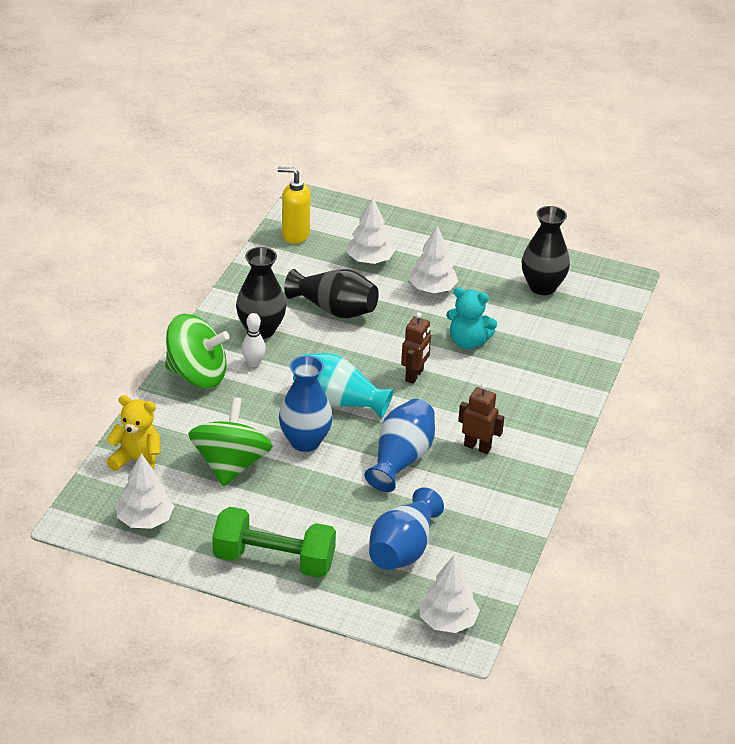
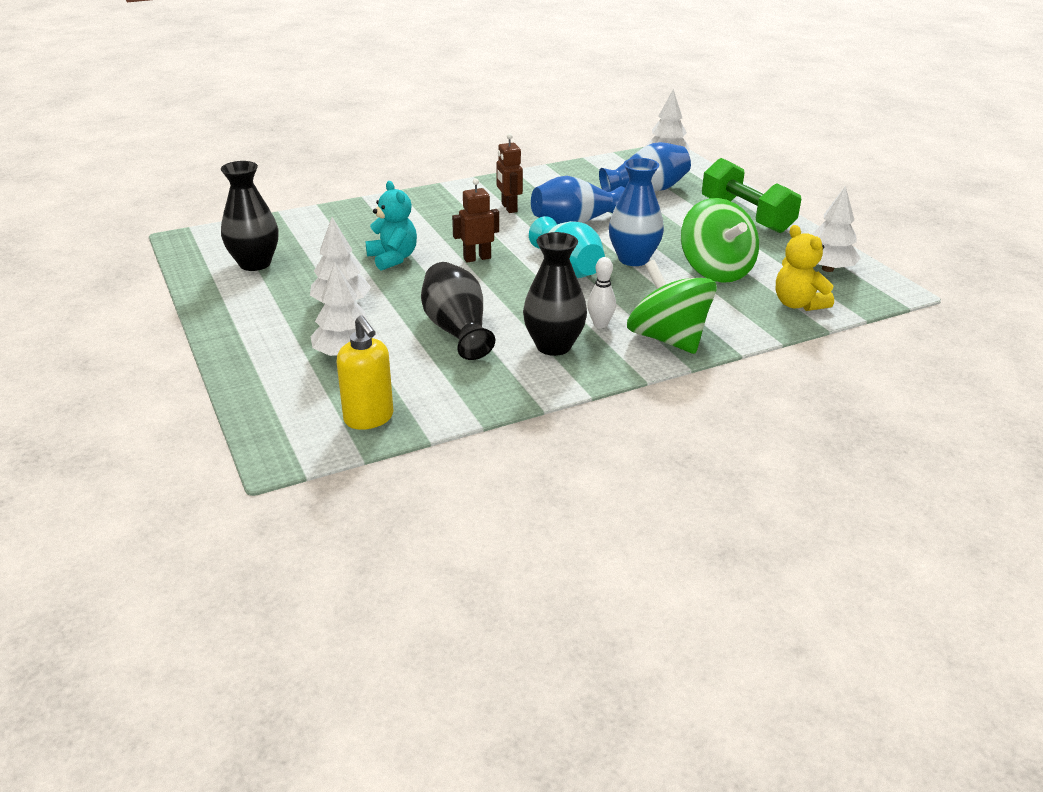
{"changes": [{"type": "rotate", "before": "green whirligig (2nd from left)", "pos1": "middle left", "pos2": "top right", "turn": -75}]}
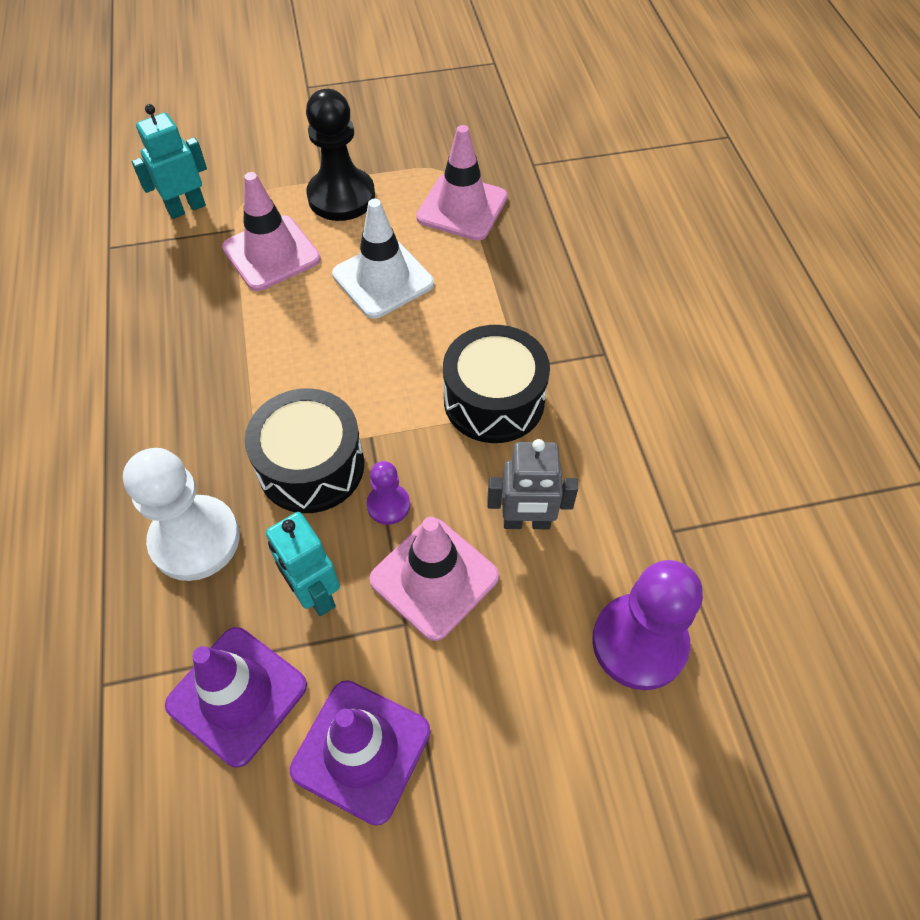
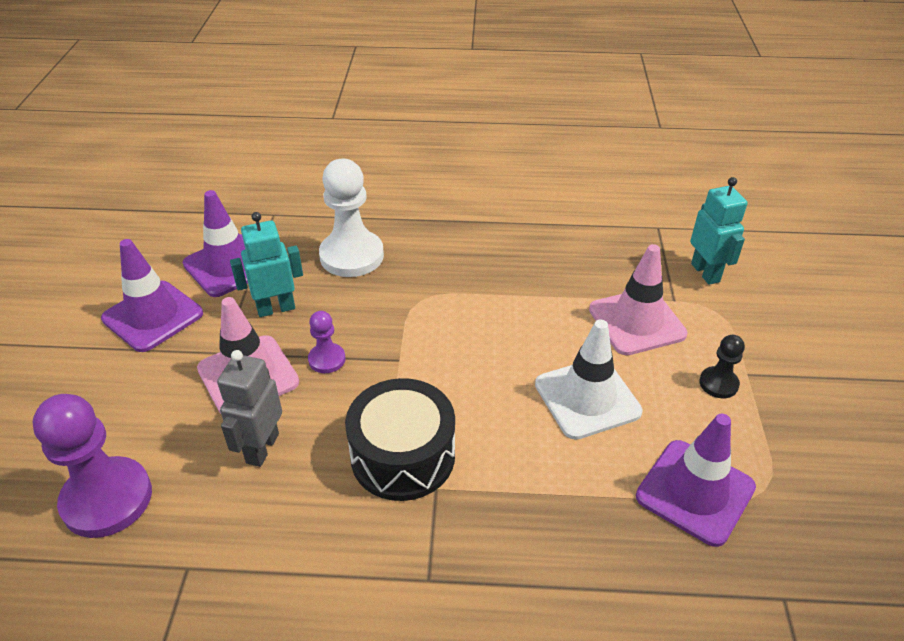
{"changes": [{"type": "delete", "before": "black drum (1st from left)", "pos1": "middle left"}, {"type": "recolor", "before": "pink safety cone (3rd from left)", "after": "royal purple safety cone (3rd from left)", "pos1": "top centre", "pos2": "bottom right"}, {"type": "resize", "before": "black game pawn", "pos1": "top centre", "pos2": "middle right", "scale": 0.5}]}
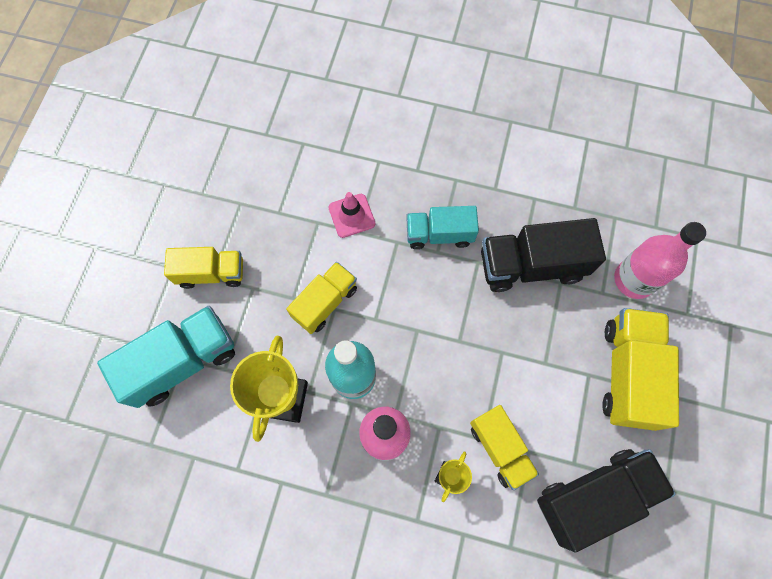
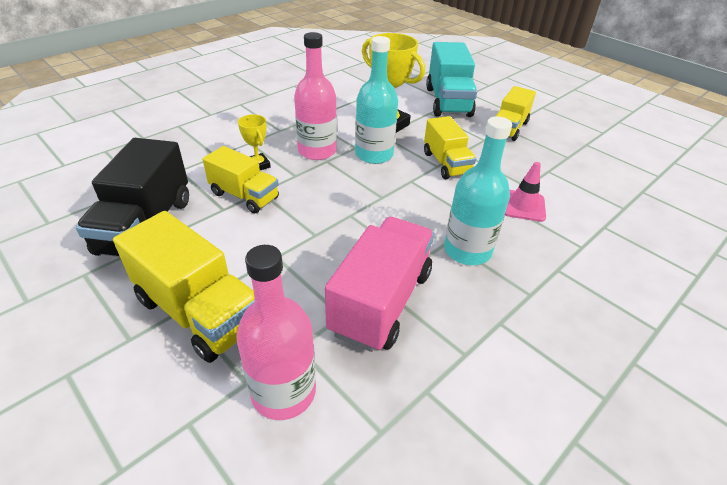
{"changes": [{"type": "replace", "before": "teal truck (2nd from left)", "after": "teal bottle (2nd from left)", "pos1": "centre", "pos2": "centre"}, {"type": "recolor", "before": "black truck (1st from left)", "after": "pink truck", "pos1": "middle right", "pos2": "centre"}, {"type": "rotate", "before": "golden truck (3rd from left in the first image)", "pos1": "bottom centre", "pos2": "middle left", "turn": -150}]}
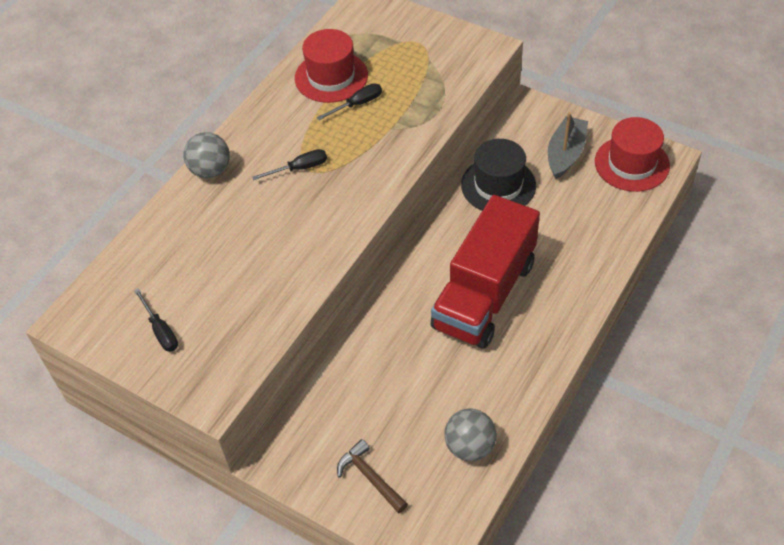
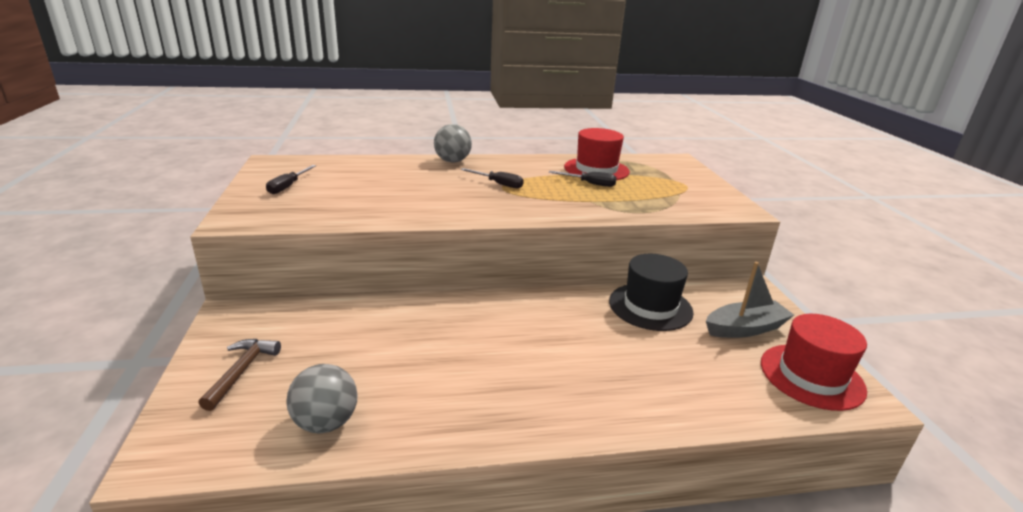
{"changes": [{"type": "delete", "before": "crimson truck", "pos1": "centre"}]}
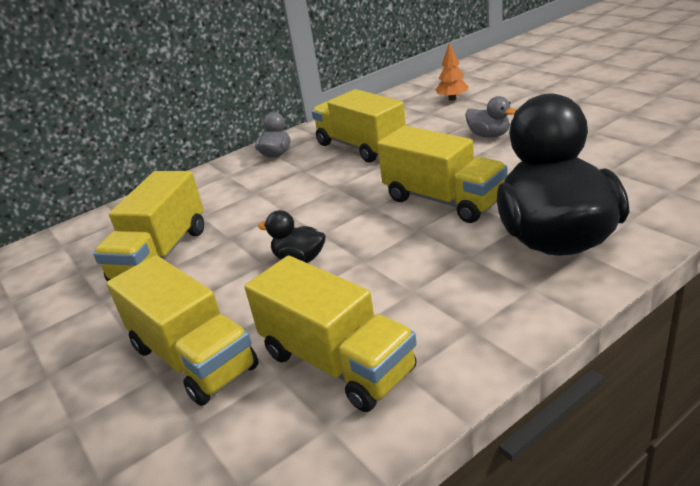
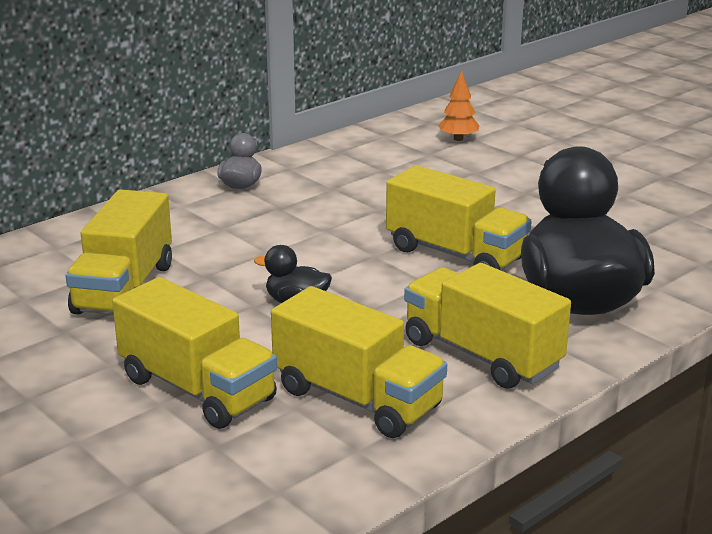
{"changes": [{"type": "delete", "before": "grey duck (2nd from left)", "pos1": "top right"}, {"type": "move", "before": "golden truck (4th from left in the first image)", "after": "golden truck (5th from left)", "pos1": "top centre", "pos2": "middle right"}]}
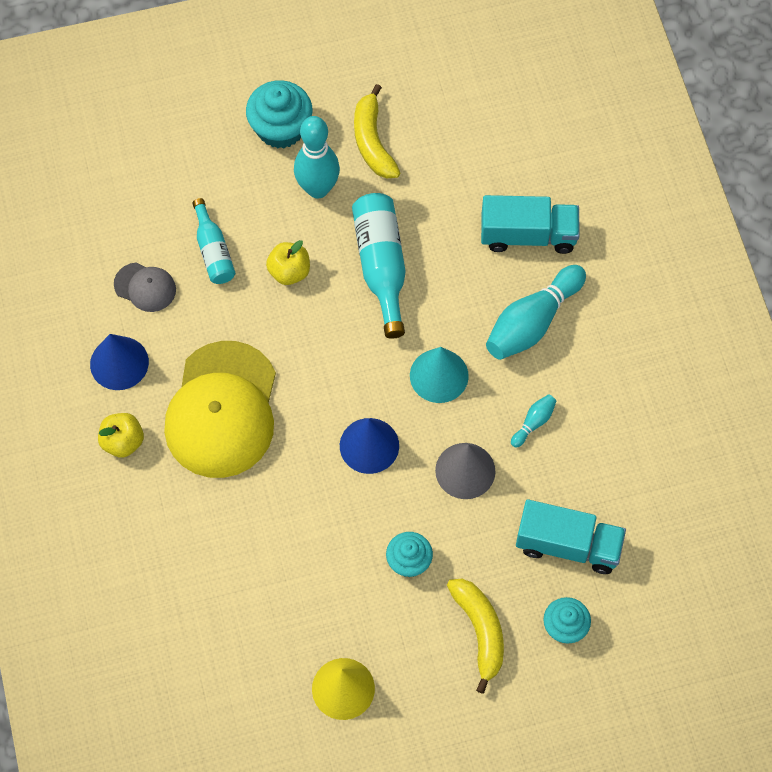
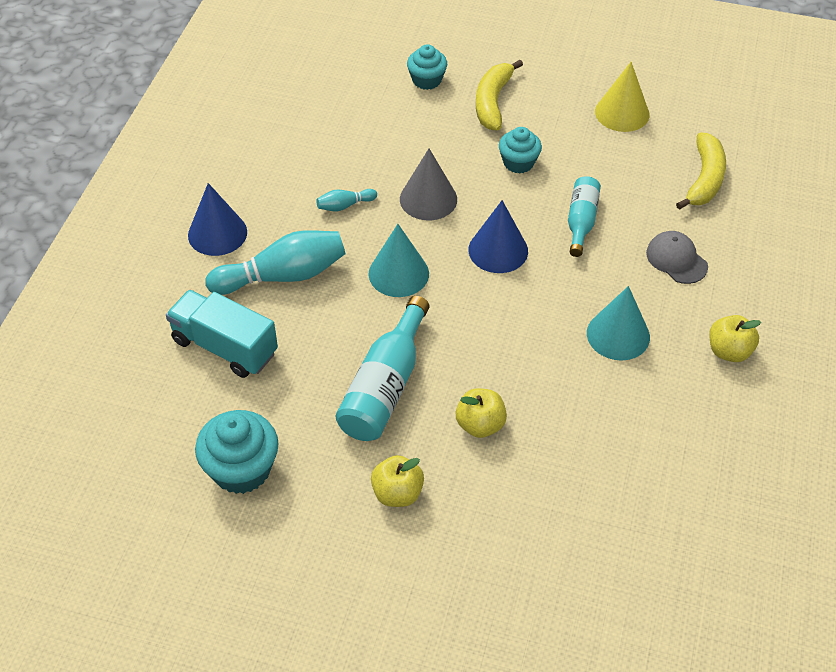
{"changes": [{"type": "delete", "before": "teal truck (2nd from left)", "pos1": "bottom right"}, {"type": "move", "before": "royal blue cone (1st from left)", "pos1": "middle left", "pos2": "top left"}, {"type": "move", "before": "grey cap", "pos1": "middle left", "pos2": "middle right"}, {"type": "move", "before": "teal bottle (1st from left in the first image)", "after": "teal bottle (2nd from left)", "pos1": "top left", "pos2": "top right"}, {"type": "move", "before": "teal cupcake (1st from left)", "pos1": "top centre", "pos2": "bottom left"}, {"type": "move", "before": "golden toy banana (1st from left in the first image)", "after": "golden toy banana (2nd from left)", "pos1": "top centre", "pos2": "top right"}, {"type": "replace", "before": "golden cap", "after": "teal cone (2nd from left)", "pos1": "middle left", "pos2": "middle right"}, {"type": "replace", "before": "teal tenpin (1st from left)", "after": "golden apple fruit (1st from left)", "pos1": "top centre", "pos2": "bottom centre"}]}
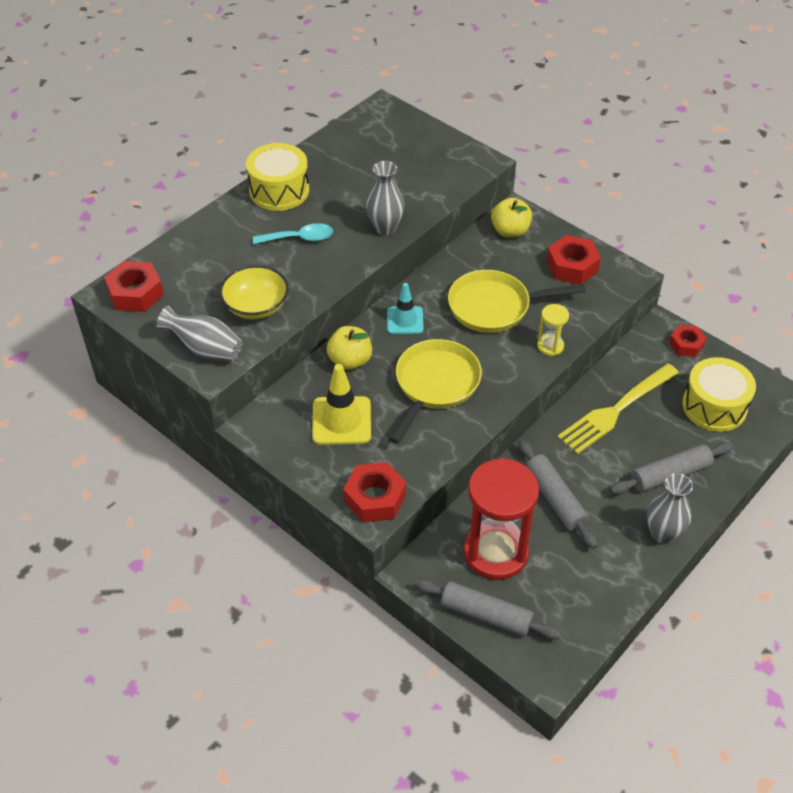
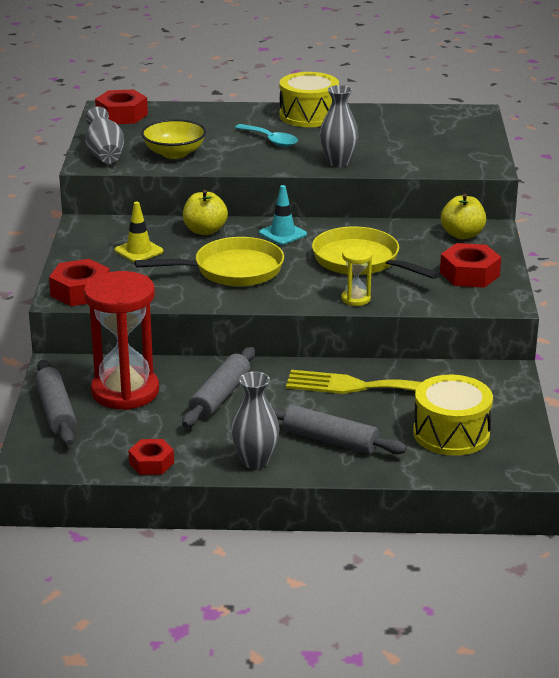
{"changes": [{"type": "move", "before": "crimson hex nut (4th from left in the first image)", "after": "crimson hex nut (3rd from left)", "pos1": "middle right", "pos2": "bottom left"}, {"type": "resize", "before": "golden safety cone", "pos1": "centre", "pos2": "middle left", "scale": 0.66}]}
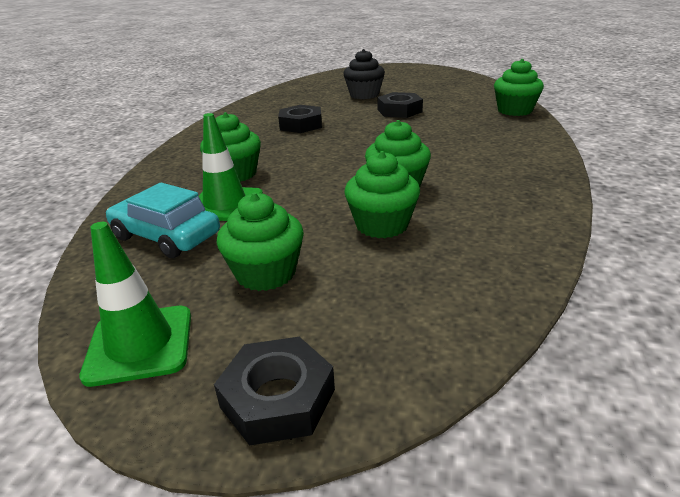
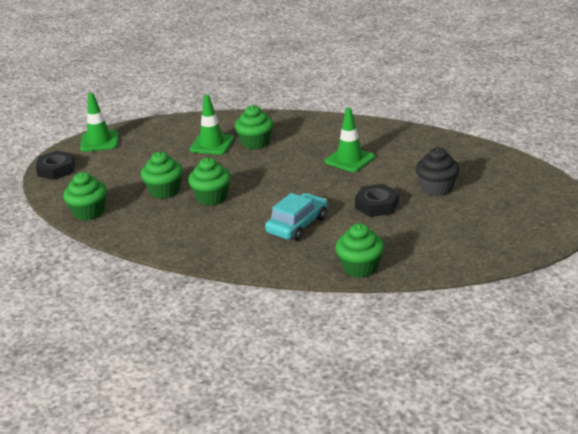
{"changes": [{"type": "move", "before": "teal car", "pos1": "middle left", "pos2": "centre"}, {"type": "move", "before": "green cupcake (2nd from left in the first image)", "after": "green cupcake (1st from left)", "pos1": "centre", "pos2": "middle left"}, {"type": "replace", "before": "black hex nut (2nd from left)", "after": "green safety cone (3rd from left)", "pos1": "top centre", "pos2": "top centre"}]}
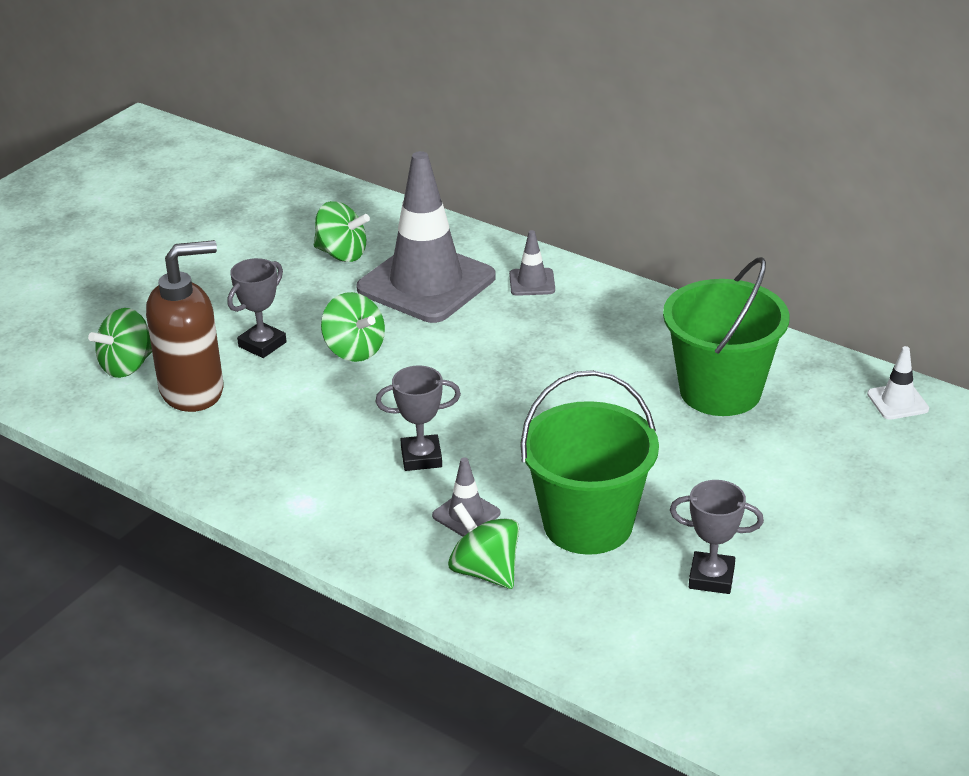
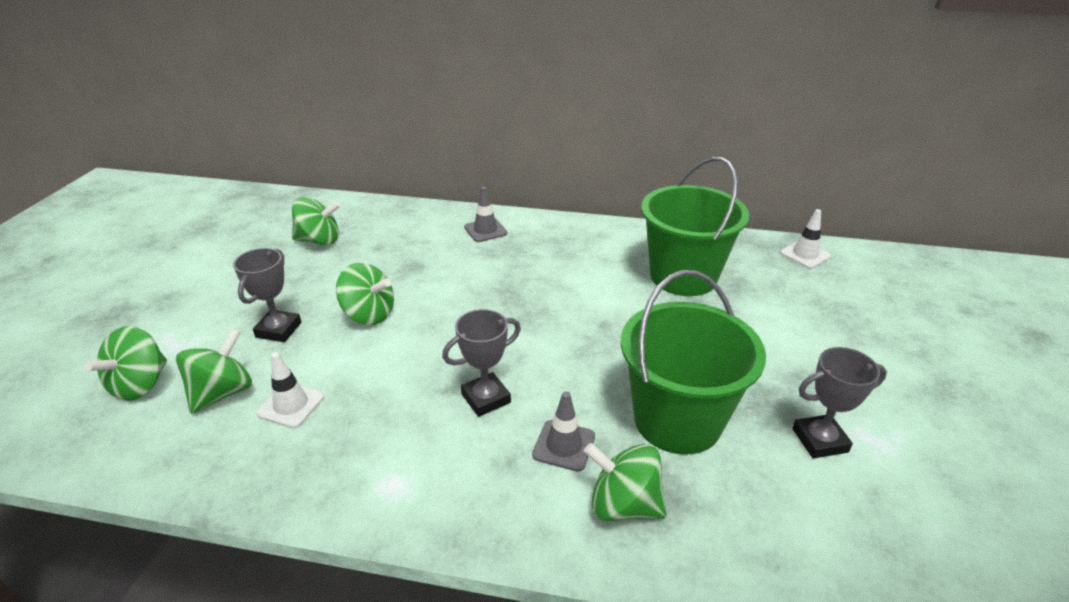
{"changes": [{"type": "delete", "before": "grey safety cone (1st from left)", "pos1": "top centre"}, {"type": "insert", "after": "snow-white safety cone (1st from left)", "pos2": "middle left"}, {"type": "replace", "before": "russet pump bottle", "after": "green whirligig (2nd from left)", "pos1": "middle left", "pos2": "middle left"}]}
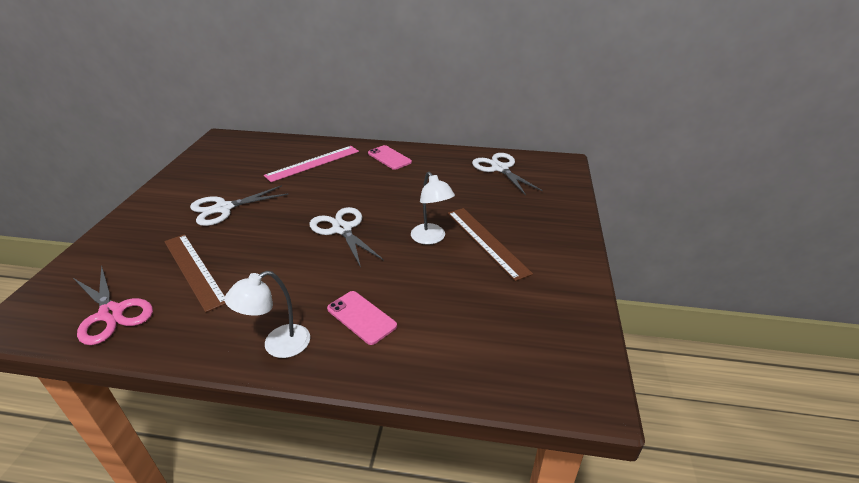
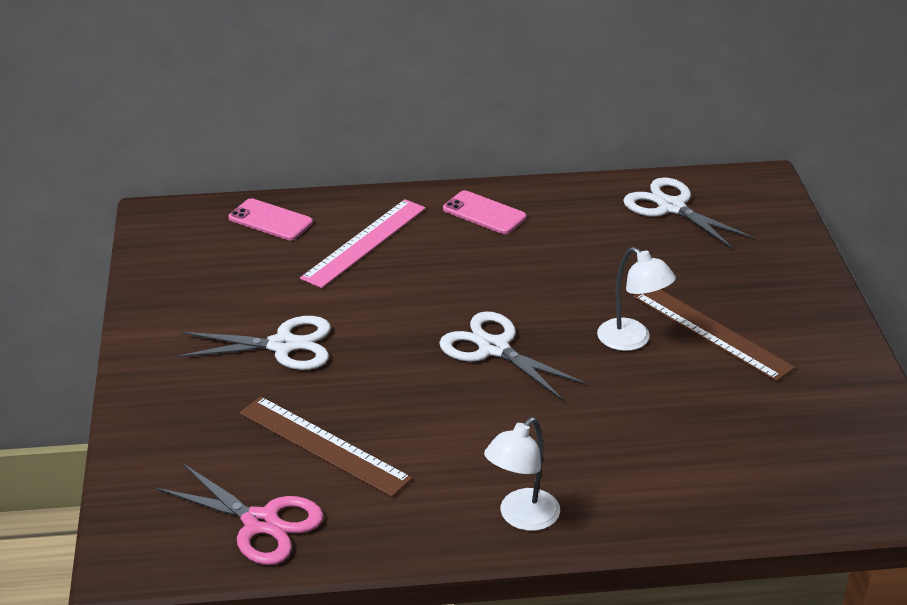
{"changes": [{"type": "move", "before": "pink smartphone (1st from left)", "pos1": "centre", "pos2": "middle left"}, {"type": "rotate", "before": "snow-white scissors (1st from left)", "pos1": "middle left", "pos2": "middle left", "turn": -135}]}
